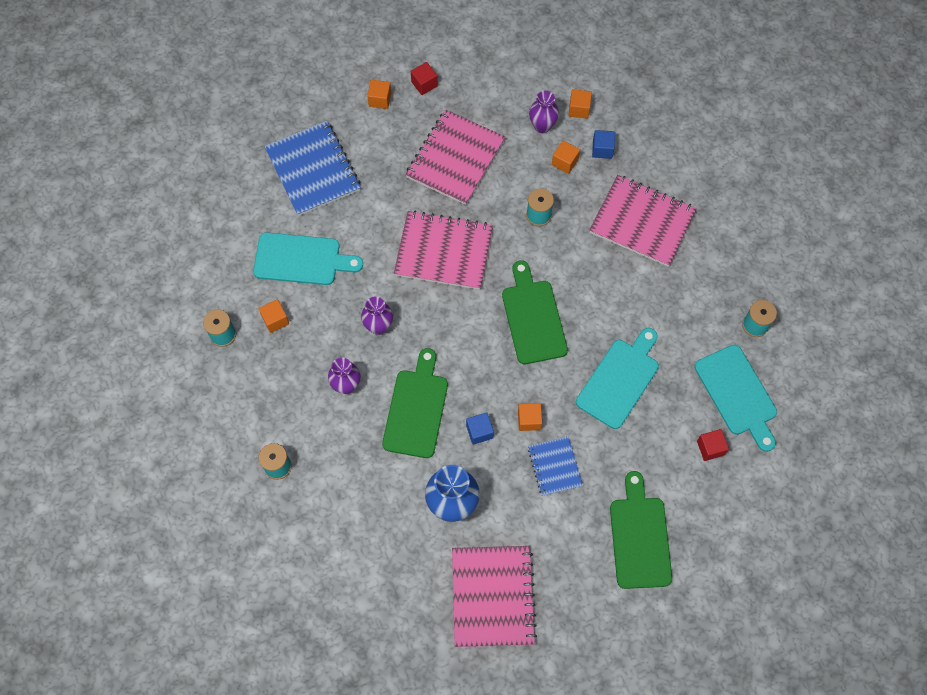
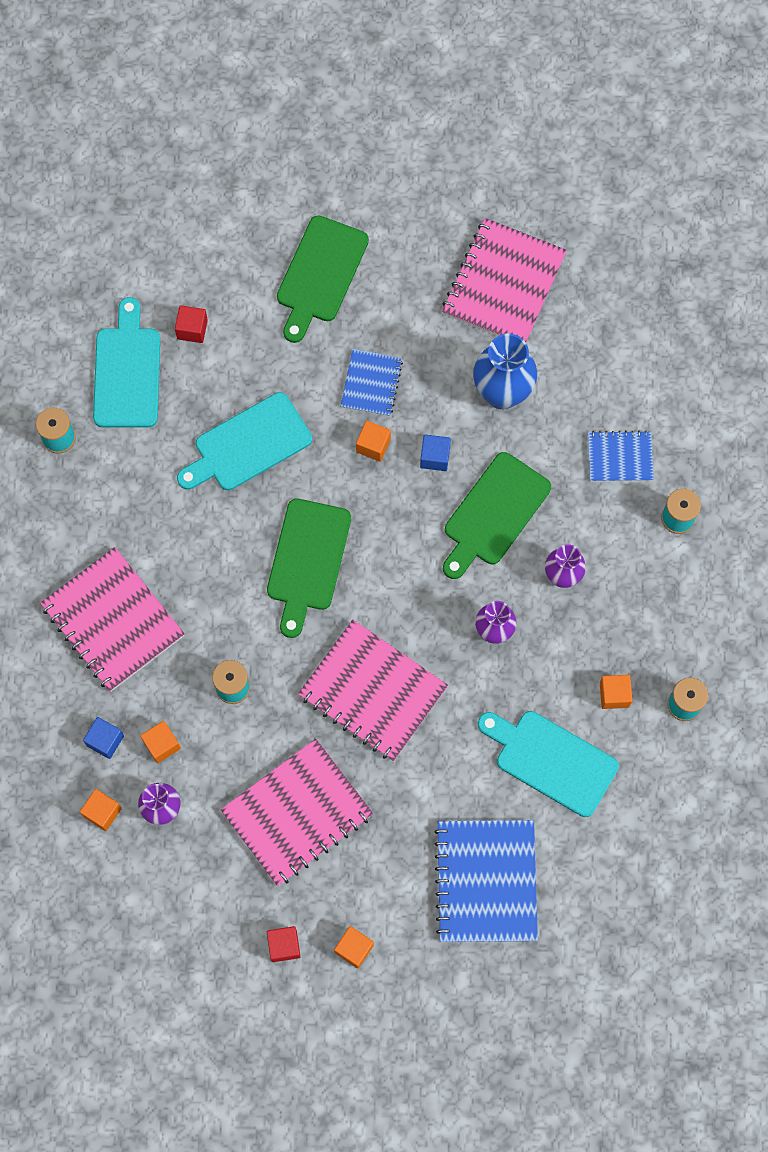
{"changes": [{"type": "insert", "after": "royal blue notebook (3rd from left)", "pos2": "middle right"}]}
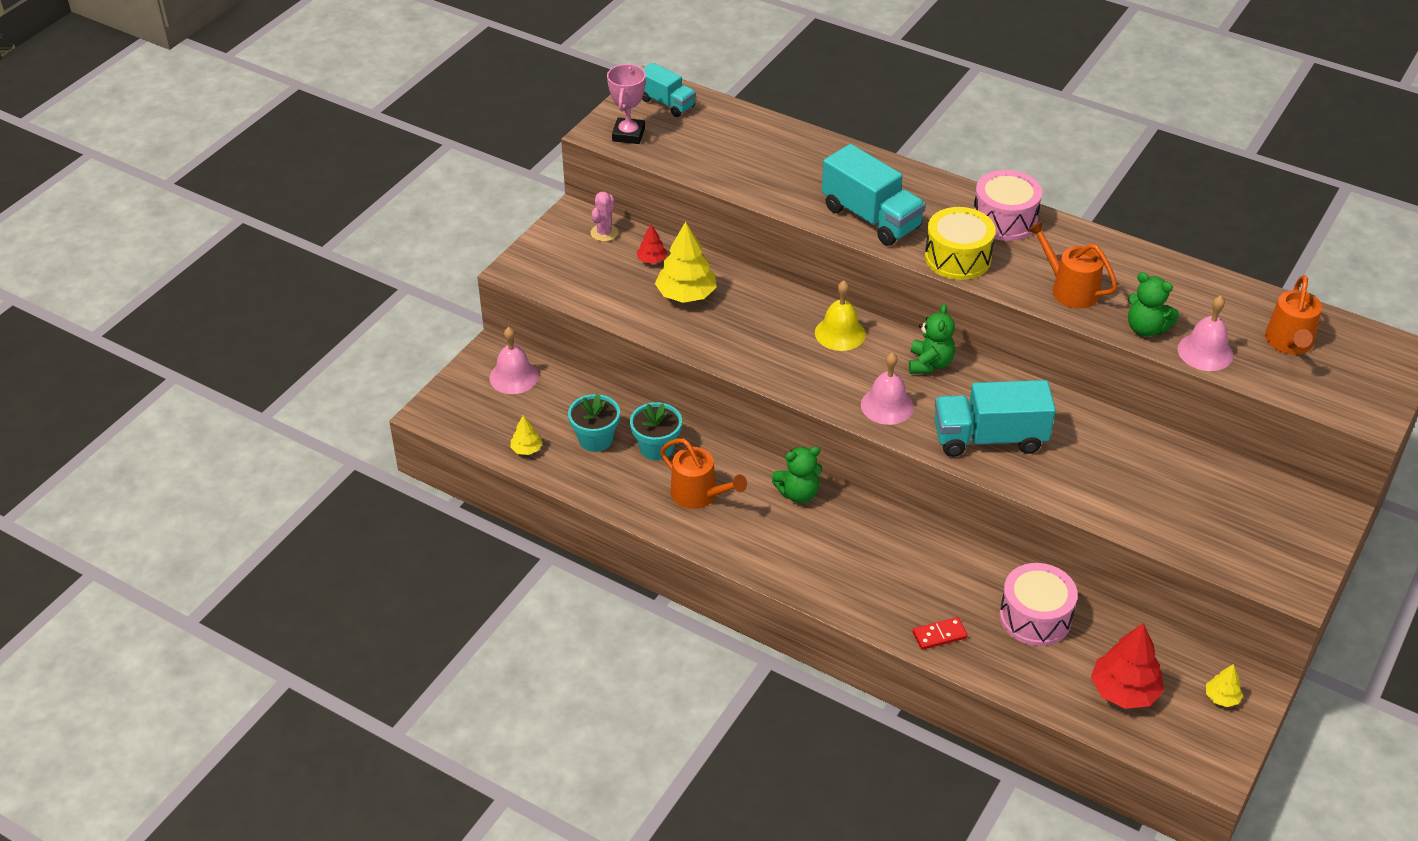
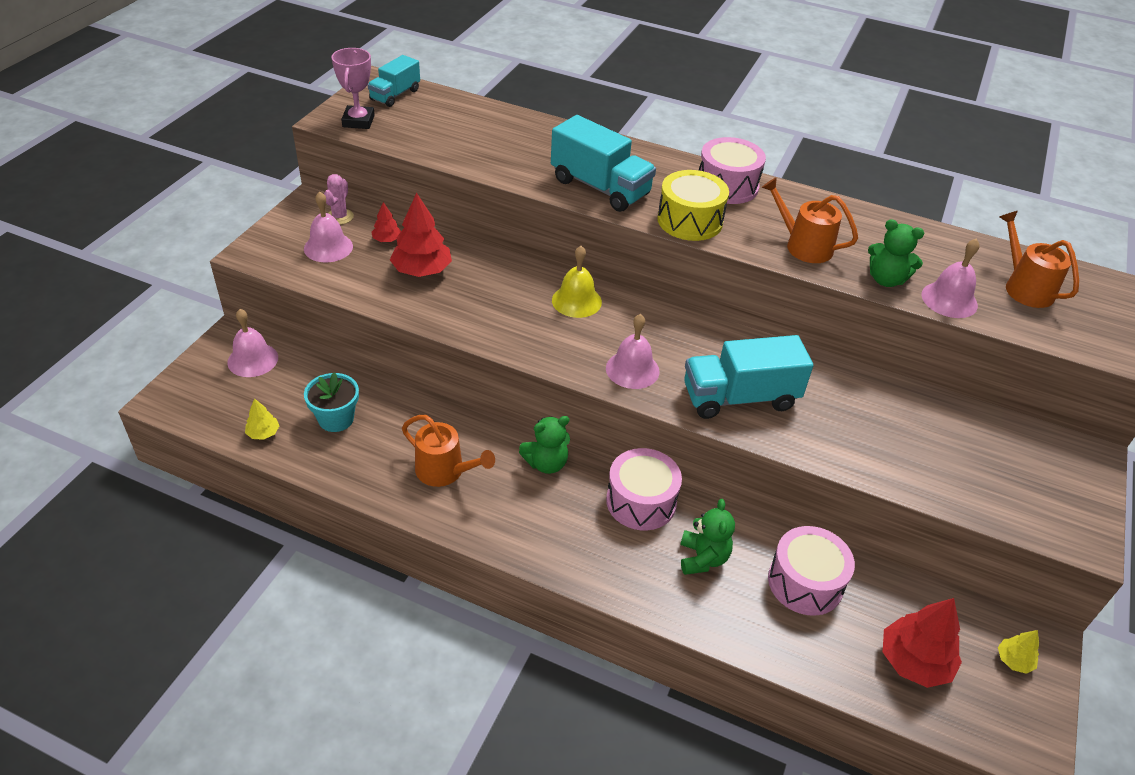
{"changes": [{"type": "delete", "before": "teal flower pot (2nd from left)", "pos1": "centre"}, {"type": "delete", "before": "crimson domino", "pos1": "bottom centre"}, {"type": "insert", "after": "pink bell (2nd from left)", "pos2": "top left"}, {"type": "insert", "after": "pink drum (1st from left)", "pos2": "centre"}, {"type": "move", "before": "green teddy (2nd from left)", "pos1": "centre", "pos2": "bottom centre"}, {"type": "recolor", "before": "golden toy tree (2nd from left)", "after": "crimson toy tree (2nd from left)", "pos1": "top centre", "pos2": "top centre"}, {"type": "rotate", "before": "teal truck (1st from left)", "pos1": "top centre", "pos2": "top centre", "turn": 90}, {"type": "rotate", "before": "orange sprinkling can (3rd from left)", "pos1": "middle right", "pos2": "middle right", "turn": 150}]}
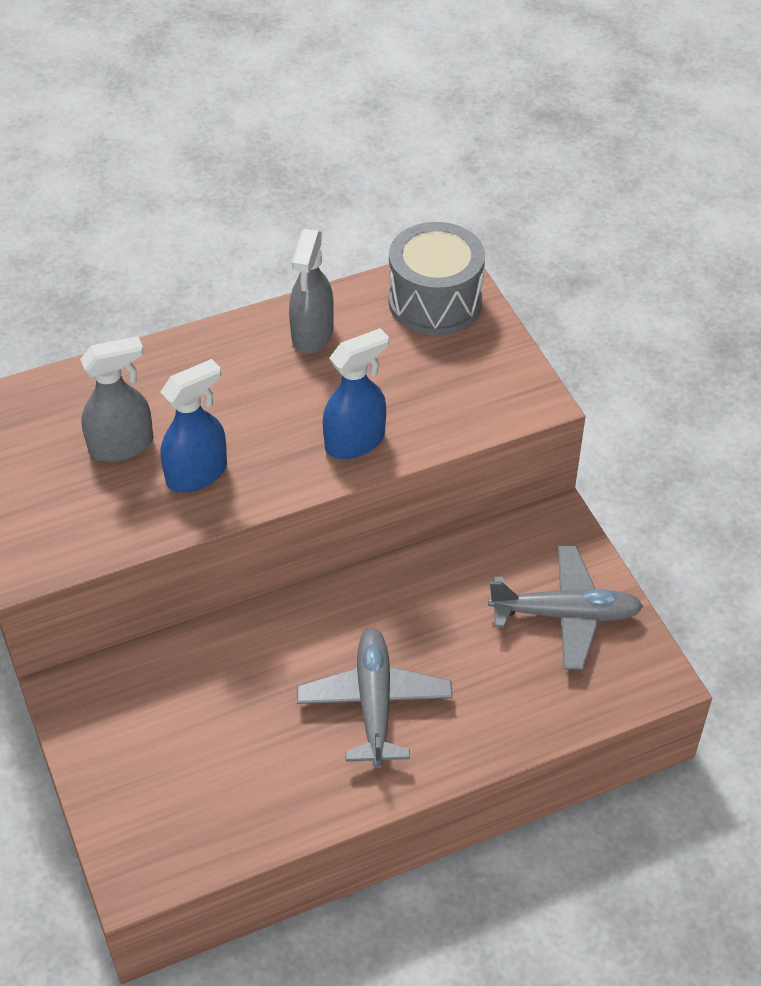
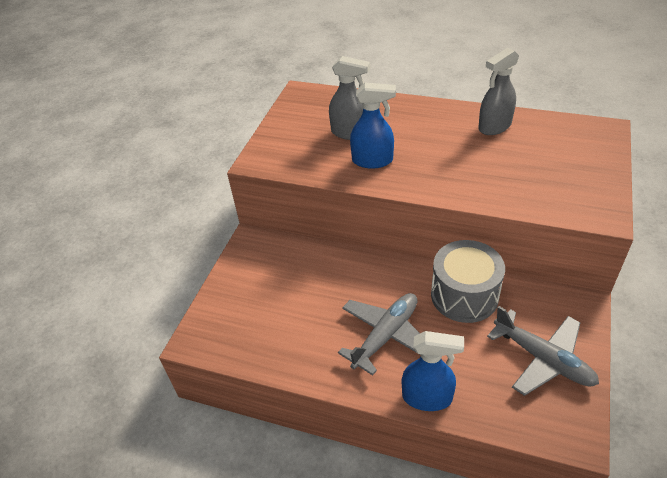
{"changes": [{"type": "move", "before": "royal blue sprayer (2nd from left)", "pos1": "centre", "pos2": "bottom centre"}, {"type": "move", "before": "grey drum", "pos1": "top centre", "pos2": "middle right"}]}
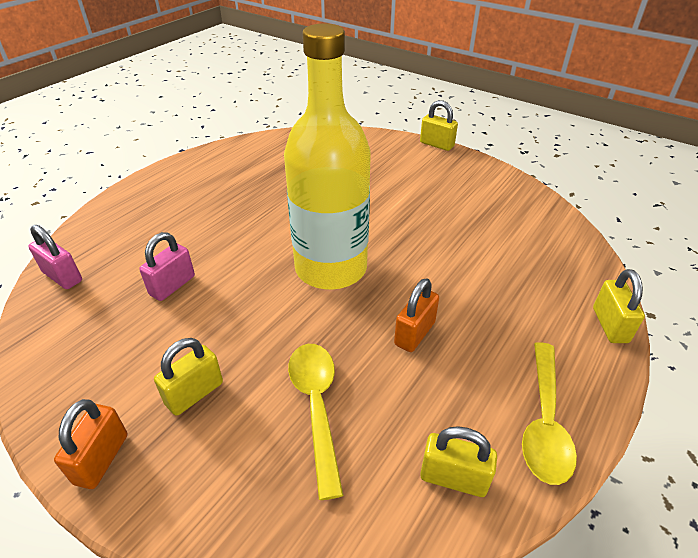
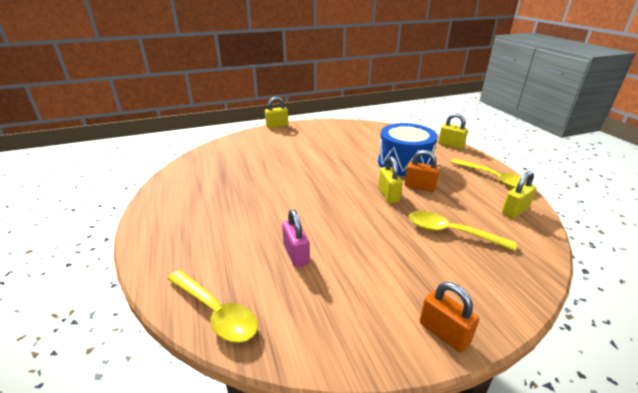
{"changes": [{"type": "delete", "before": "golden bottle", "pos1": "top centre"}, {"type": "insert", "after": "royal blue drum", "pos2": "centre"}, {"type": "move", "before": "golden small lock (1st from left in the first image)", "after": "golden small lock (2nd from left)", "pos1": "bottom left", "pos2": "centre"}, {"type": "replace", "before": "pink small lock (1st from left)", "after": "golden teaspoon (1st from left)", "pos1": "middle left", "pos2": "bottom left"}, {"type": "rotate", "before": "orange small lock (2nd from left in the first image)", "pos1": "centre", "pos2": "centre", "turn": -45}]}
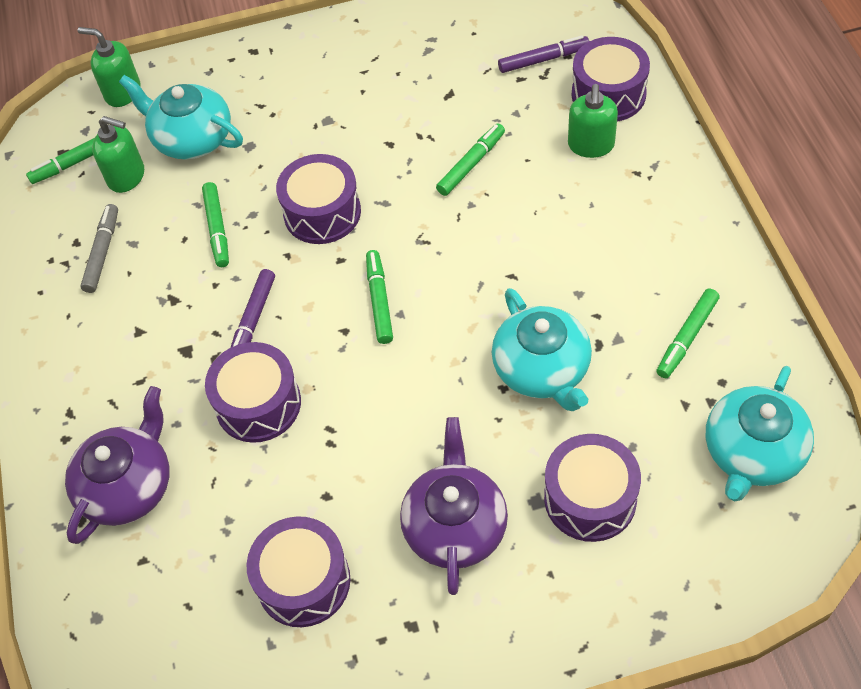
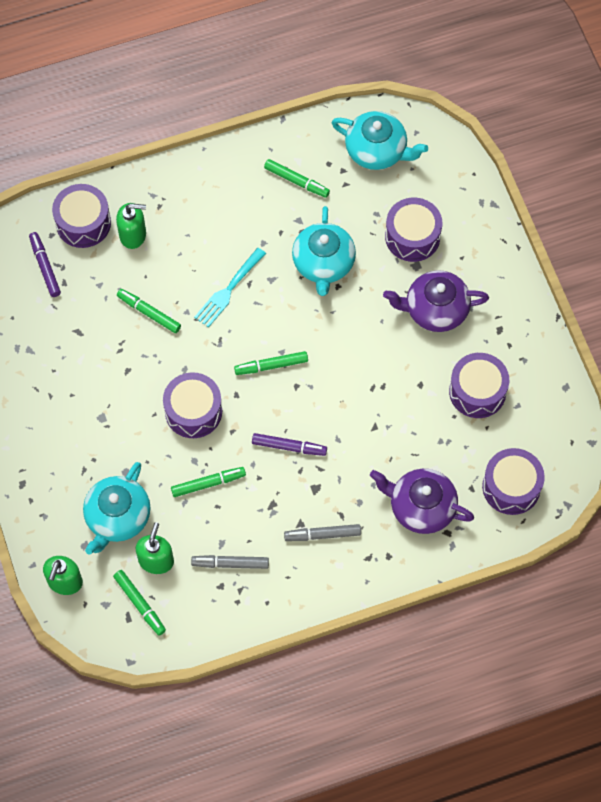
{"changes": [{"type": "insert", "after": "teal fork", "pos2": "centre"}, {"type": "insert", "after": "grey felt pen (2nd from left)", "pos2": "centre"}, {"type": "move", "before": "royal purple drum (1st from left in the first image)", "after": "royal purple drum (5th from left)", "pos1": "middle left", "pos2": "middle right"}, {"type": "rotate", "before": "teal china teapot (2nd from left)", "pos1": "centre", "pos2": "top centre", "turn": 120}]}
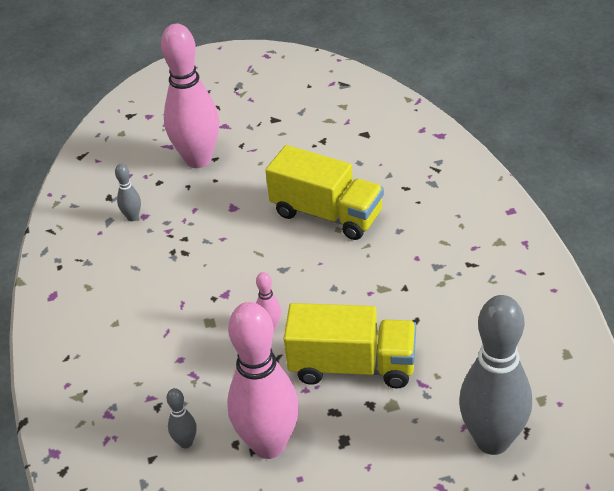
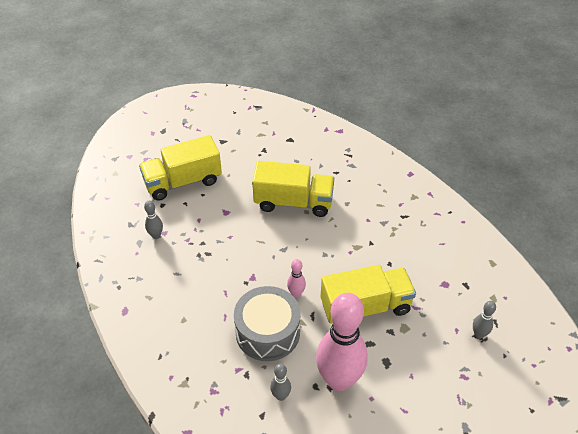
{"changes": [{"type": "insert", "after": "grey drum", "pos2": "bottom centre"}, {"type": "replace", "before": "pink tenpin (1st from left)", "after": "golden truck (1st from left)", "pos1": "top left", "pos2": "middle left"}, {"type": "resize", "before": "grey tenpin (3rd from left)", "pos1": "bottom right", "pos2": "bottom right", "scale": 0.41}]}
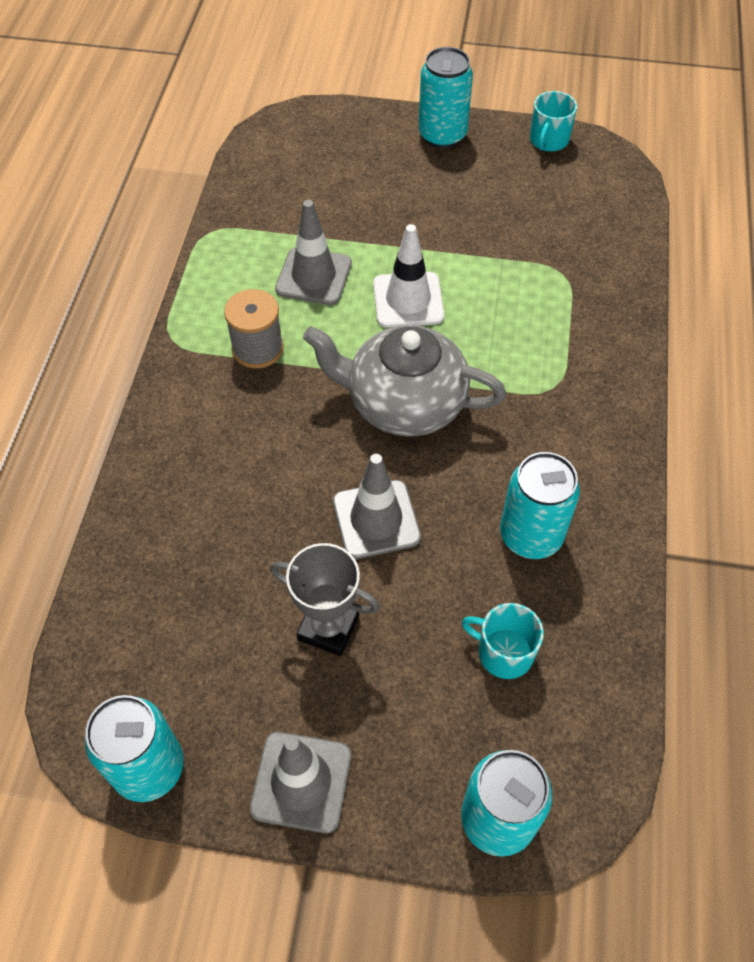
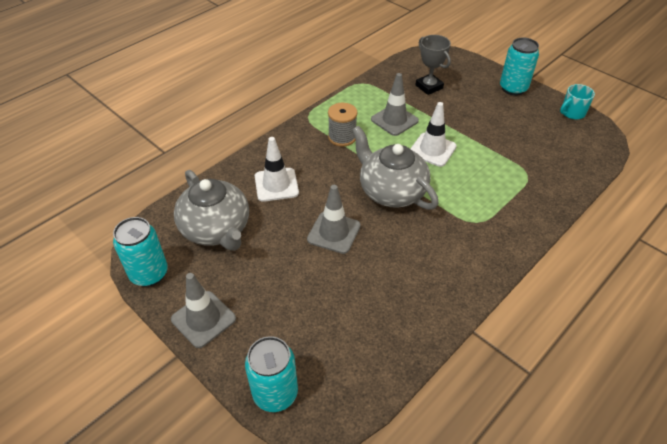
{"changes": [{"type": "delete", "before": "teal coffee mug (1st from left)", "pos1": "middle right"}, {"type": "delete", "before": "teal tin (4th from left)", "pos1": "middle right"}, {"type": "insert", "after": "grey china teapot (1st from left)", "pos2": "middle left"}, {"type": "insert", "after": "snow-white safety cone (1st from left)", "pos2": "centre"}, {"type": "move", "before": "grey award cup", "pos1": "centre", "pos2": "top centre"}]}
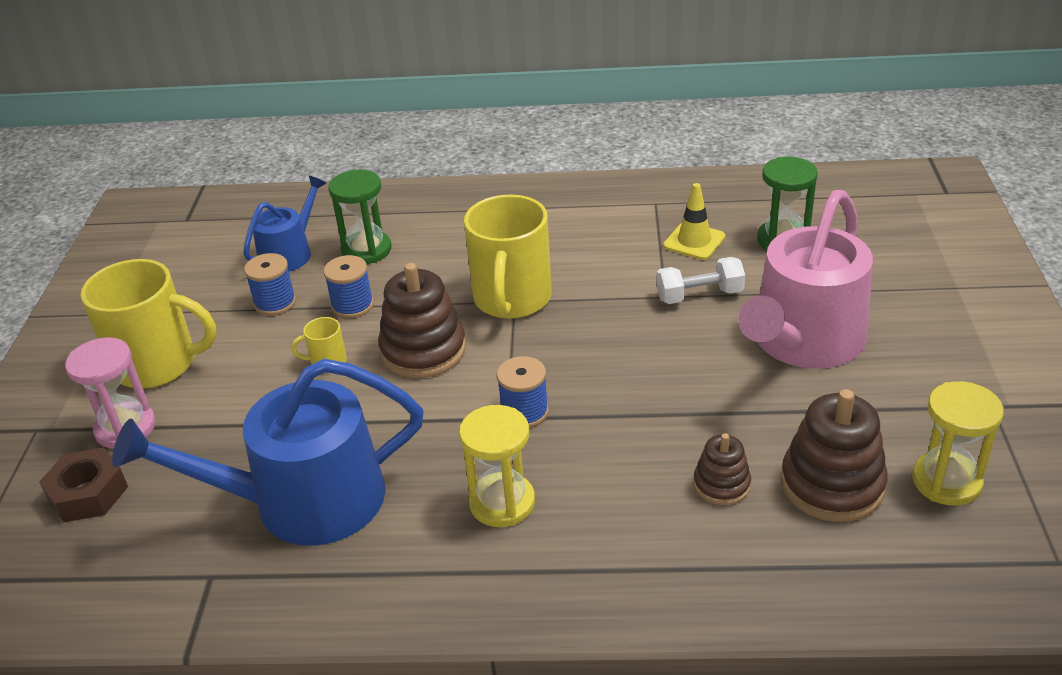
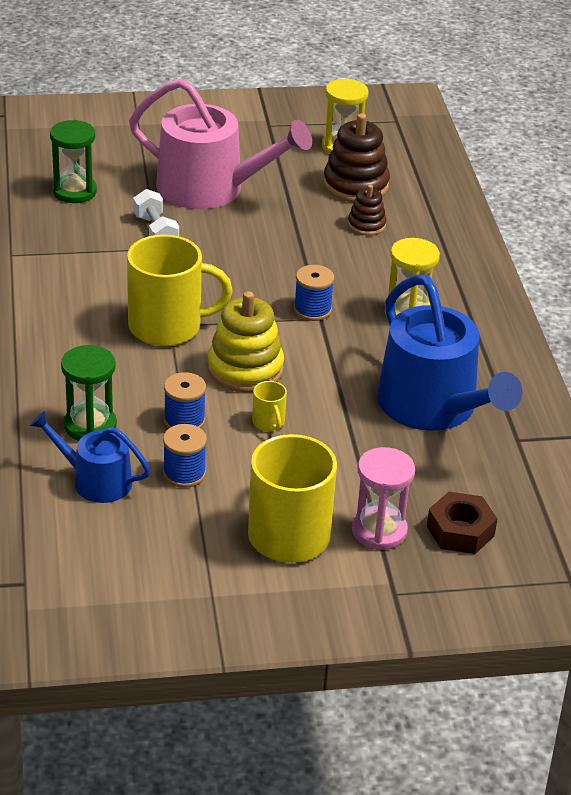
{"changes": [{"type": "delete", "before": "golden safety cone", "pos1": "top centre"}, {"type": "recolor", "before": "russet stacking rings (1st from left)", "after": "golden stacking rings", "pos1": "centre", "pos2": "centre"}]}
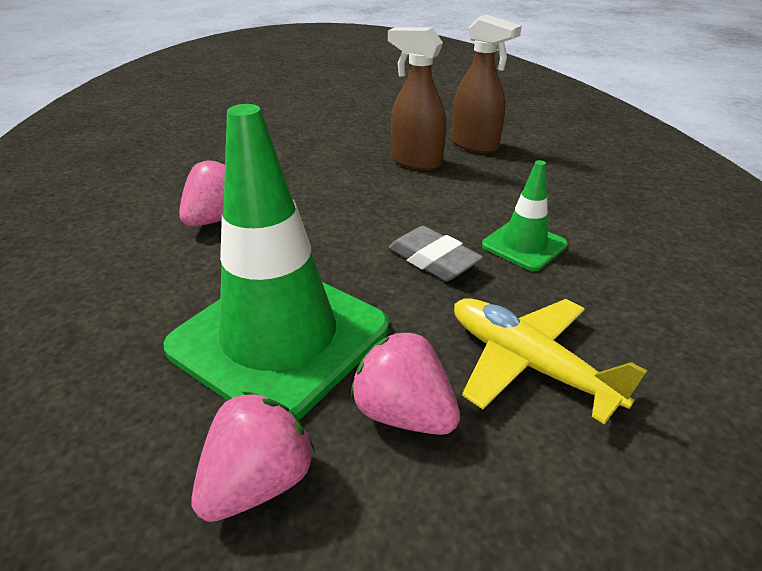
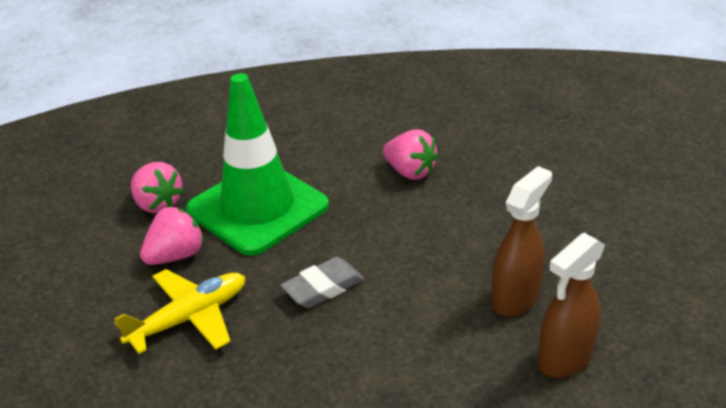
{"changes": [{"type": "delete", "before": "green safety cone (2nd from left)", "pos1": "middle right"}]}
